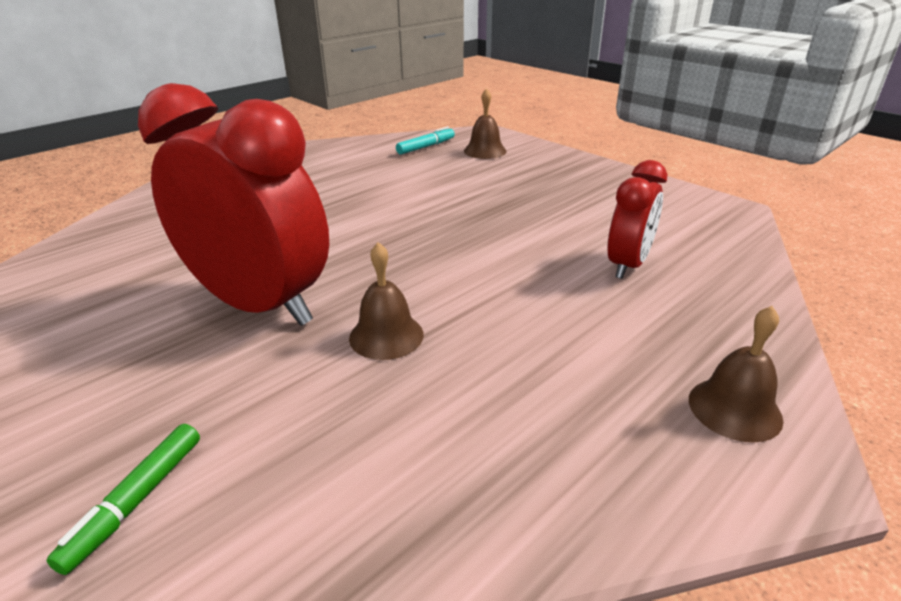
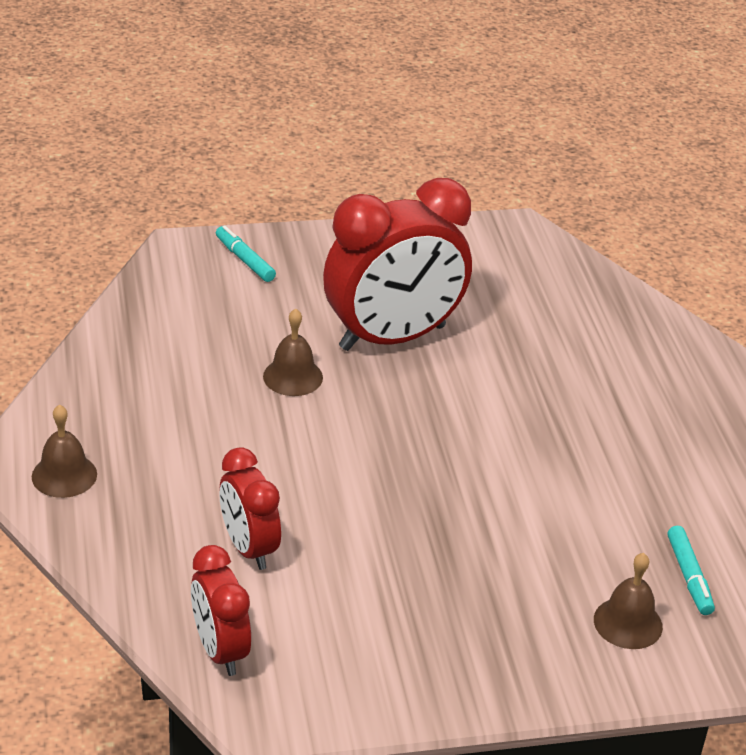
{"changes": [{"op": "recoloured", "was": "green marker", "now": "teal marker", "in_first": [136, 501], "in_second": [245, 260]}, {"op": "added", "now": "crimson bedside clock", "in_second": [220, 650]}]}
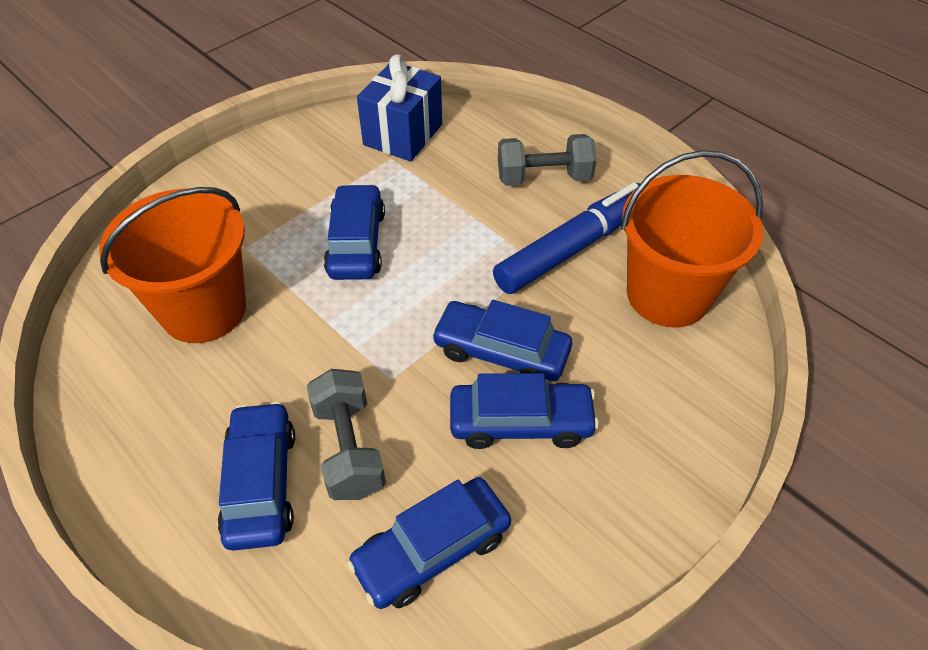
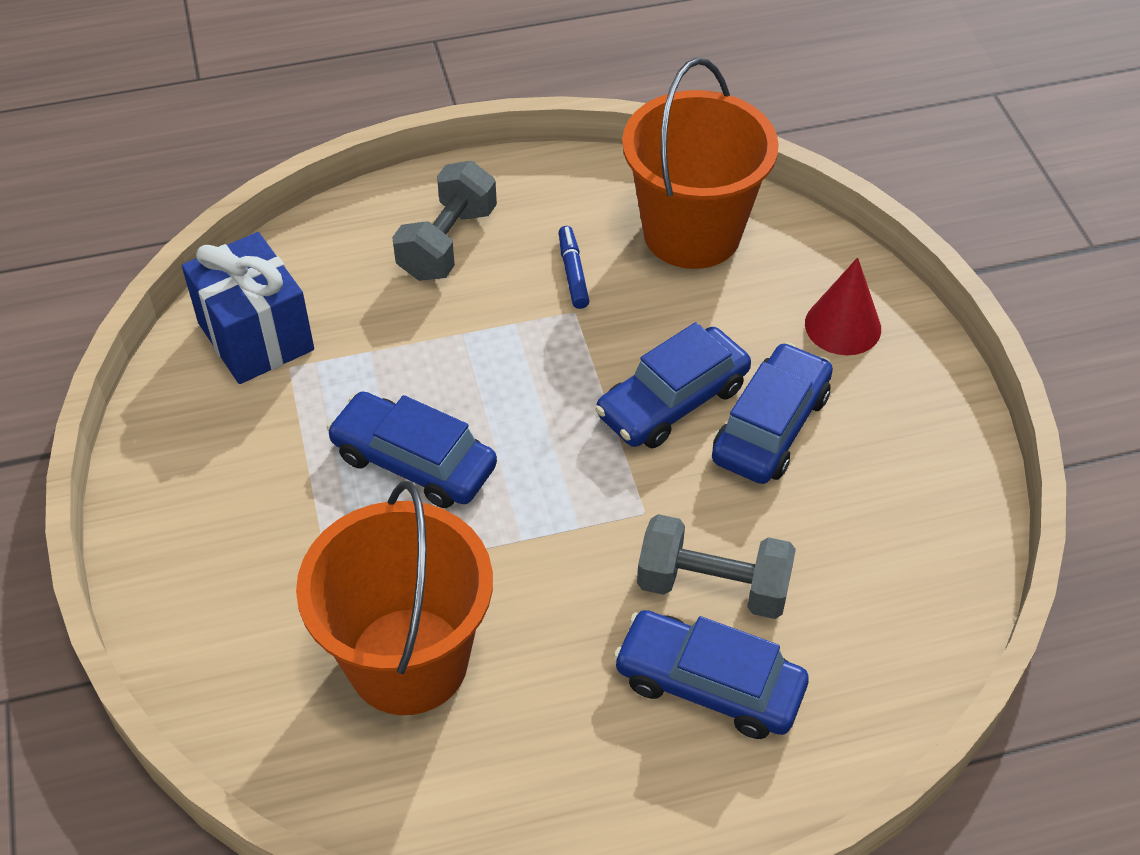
{"changes": [{"op": "removed", "was": "cobalt automobile", "in_first": [432, 549]}, {"op": "resized", "was": "cobalt marker", "in_first": [572, 247], "in_second": [573, 273], "ratio": 0.42}, {"op": "added", "now": "crimson cone shape", "in_second": [843, 326]}]}
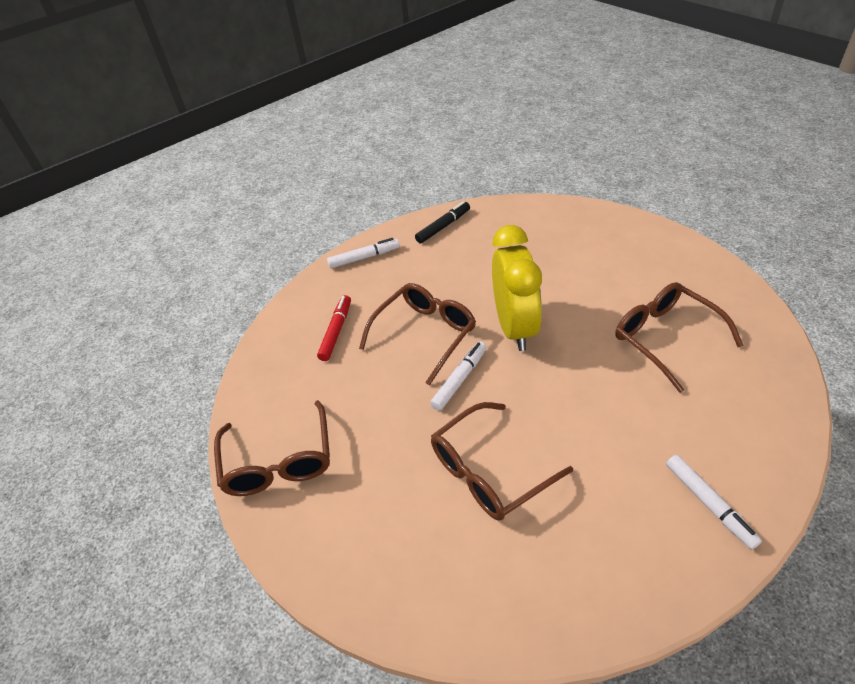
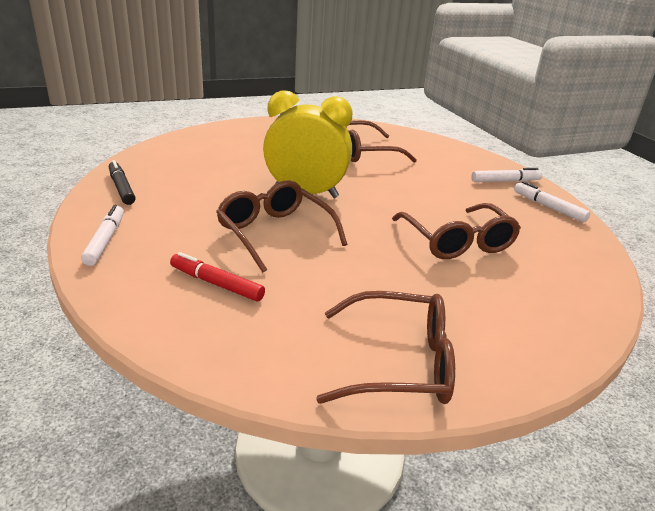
{"changes": [{"op": "moved", "was": "white marker", "in_first": [460, 379], "in_second": [548, 207]}]}
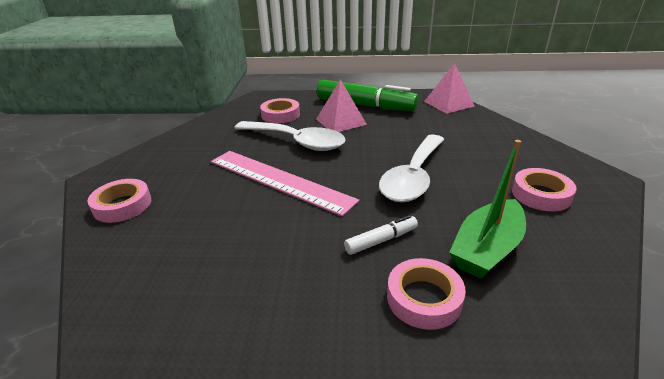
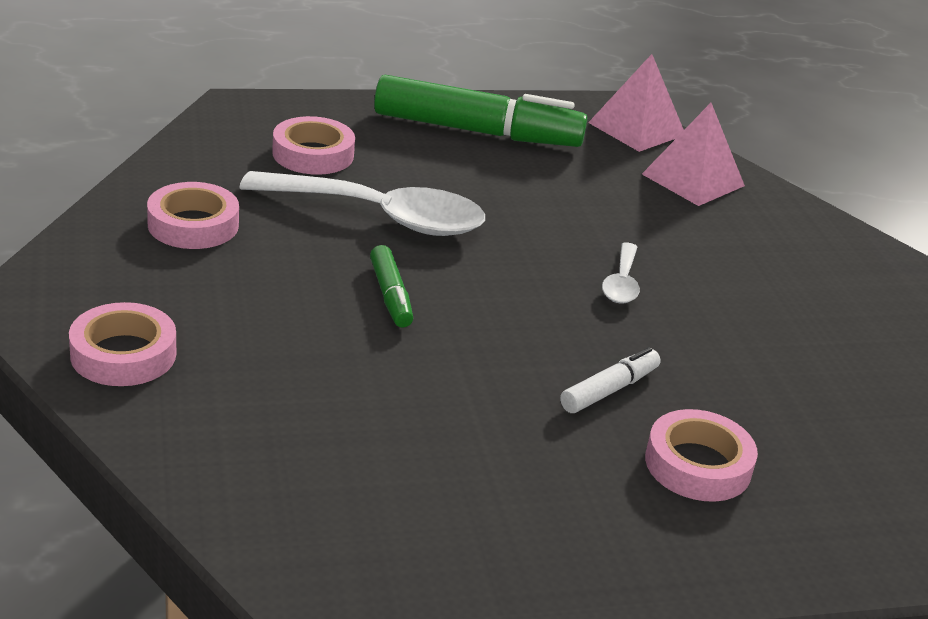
{"changes": [{"op": "replaced", "was": "rose-pink ruler", "now": "green marker", "in_first": [279, 180], "in_second": [390, 296]}, {"op": "moved", "was": "rose-pink solid pyramid", "in_first": [341, 121], "in_second": [693, 180]}, {"op": "resized", "was": "white spoon", "in_first": [413, 177], "in_second": [621, 283], "ratio": 0.47}, {"op": "removed", "was": "green toy boat", "in_first": [487, 249]}, {"op": "moved", "was": "rose-pink roll of tape", "in_first": [541, 194], "in_second": [193, 225]}]}
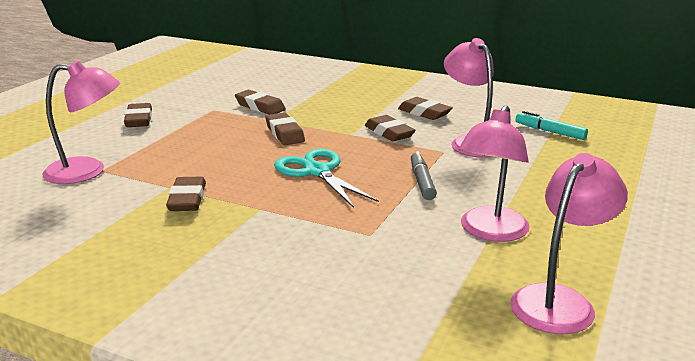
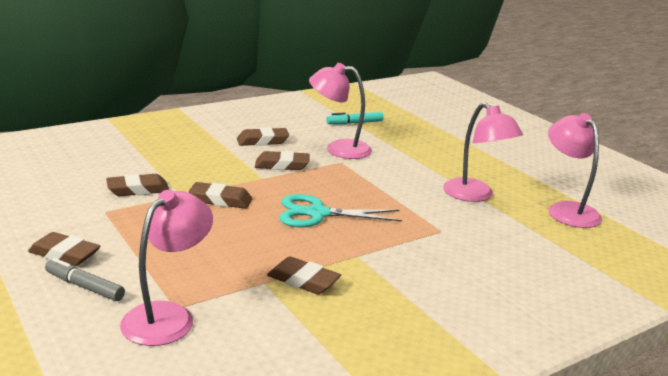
{"changes": [{"op": "moved", "was": "gray marker", "in_first": [422, 182], "in_second": [85, 287]}]}
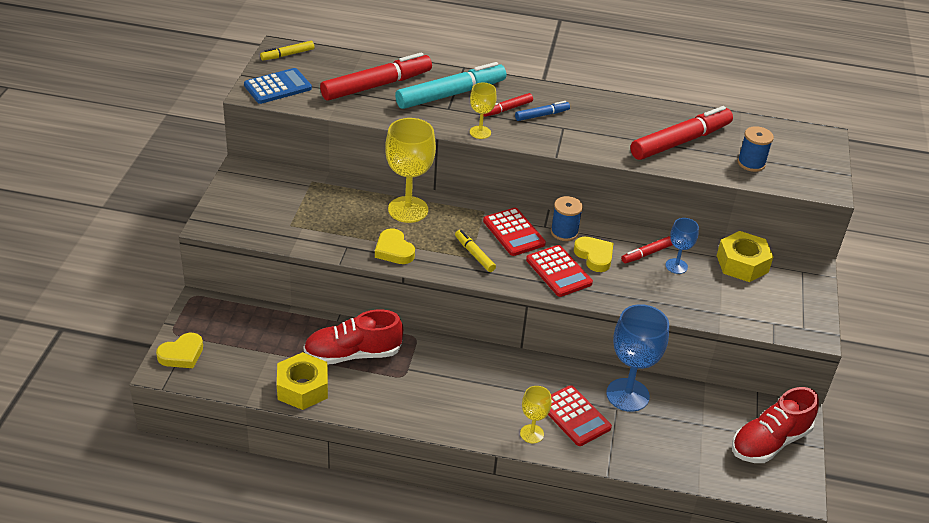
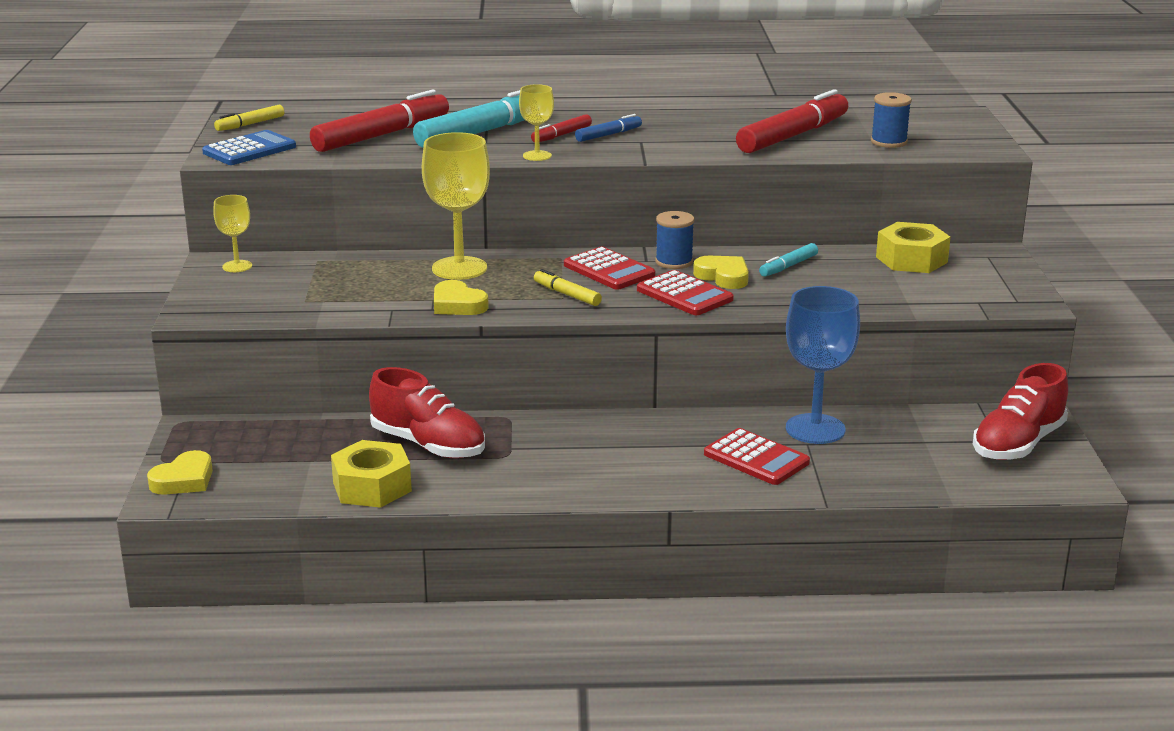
{"changes": [{"op": "turned", "was": "crimson shoe", "in_first": [353, 354], "in_second": [428, 445], "clockwise": -120}, {"op": "moved", "was": "golden chalice", "in_first": [532, 434], "in_second": [237, 266]}, {"op": "recoloured", "was": "crimson marker", "now": "teal marker", "in_first": [646, 254], "in_second": [788, 266]}, {"op": "removed", "was": "cobalt chalice", "in_first": [676, 266]}]}
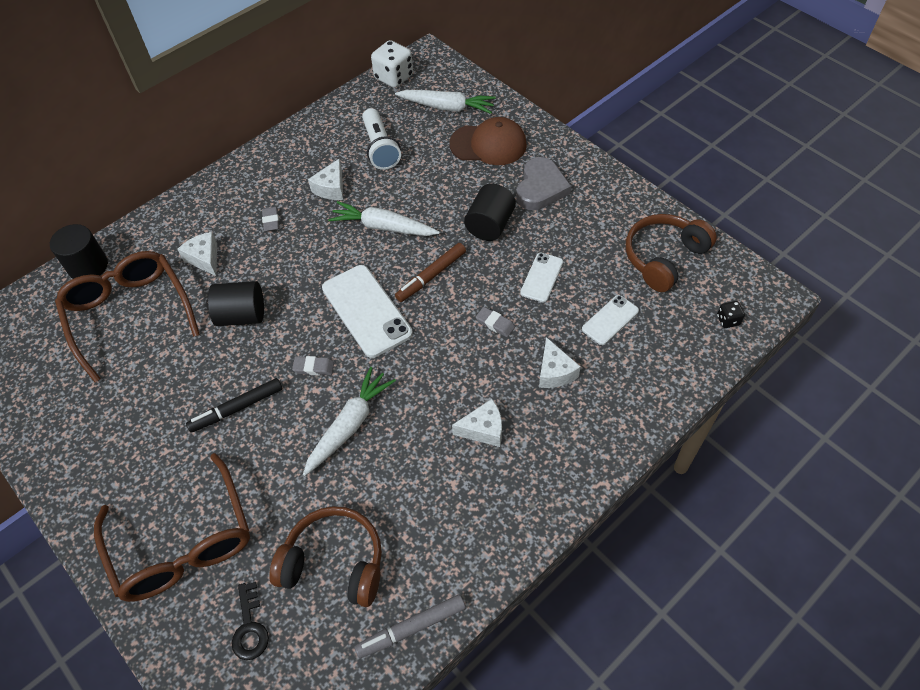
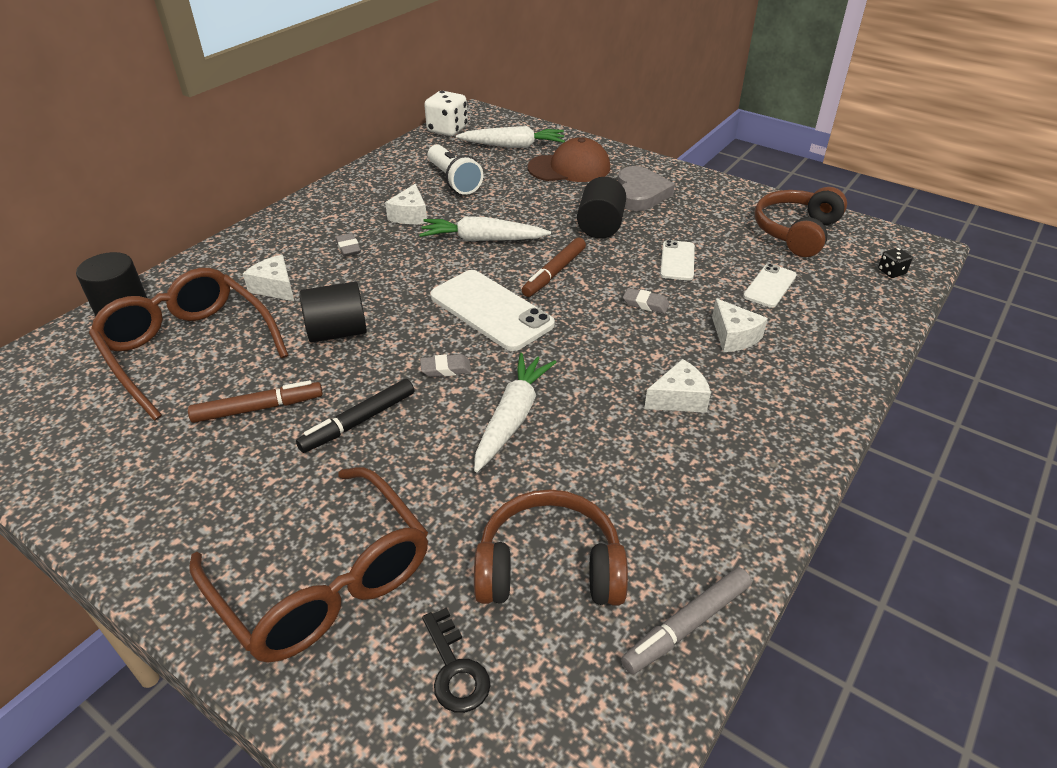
{"changes": [{"op": "added", "now": "dark brown marker", "in_second": [258, 408]}]}
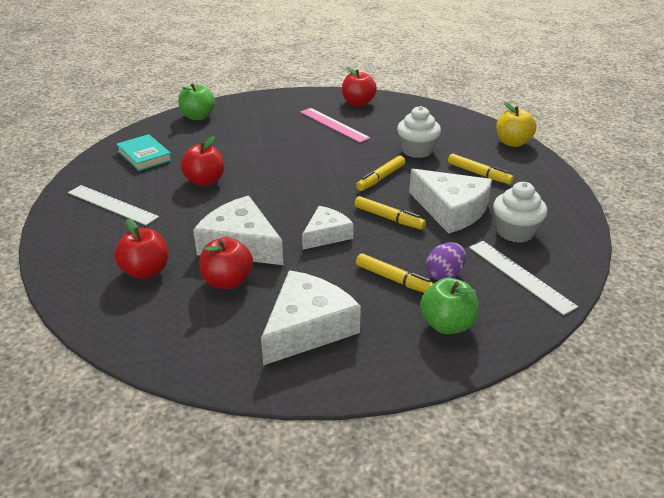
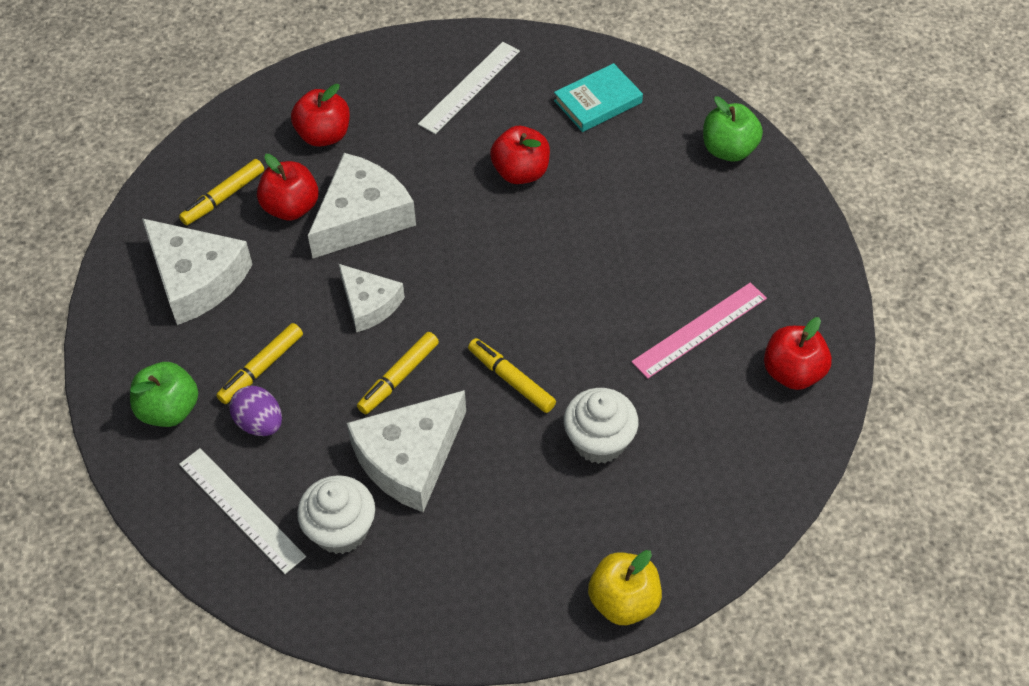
{"changes": [{"op": "moved", "was": "golden marker", "in_first": [479, 174], "in_second": [223, 197]}, {"op": "turned", "was": "white ruler", "in_first": [520, 276], "in_second": [241, 509], "clockwise": 75}]}
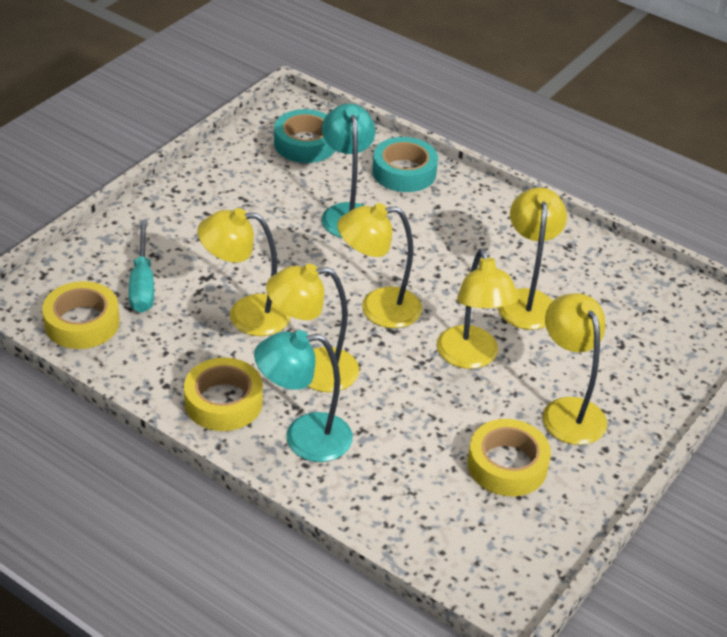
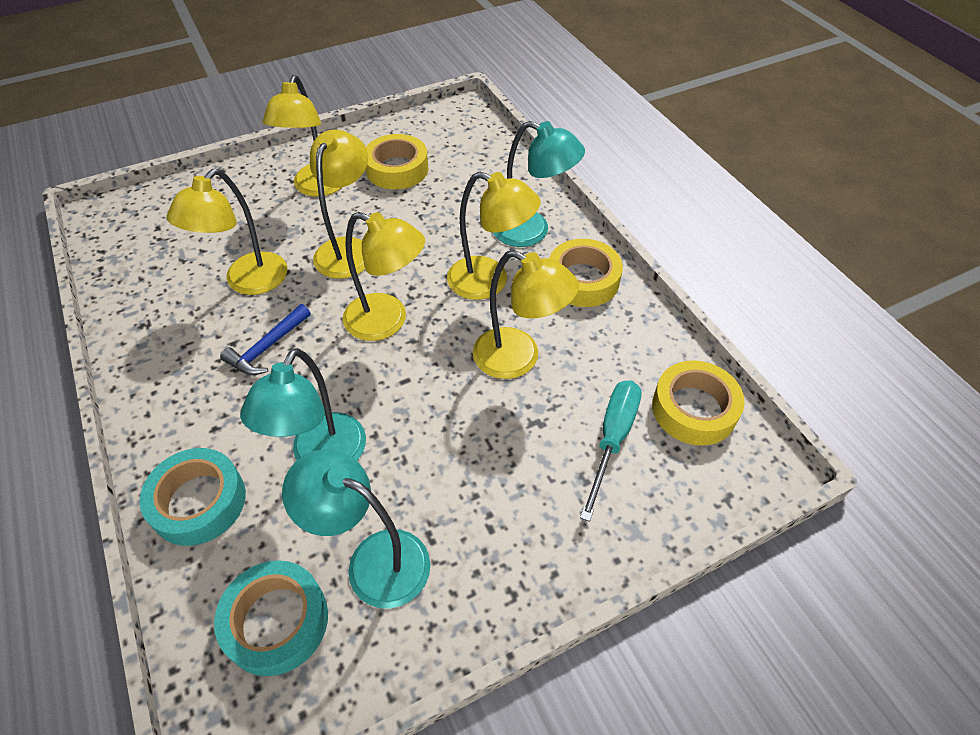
{"changes": [{"op": "added", "now": "cobalt claw hammer", "in_second": [267, 347]}, {"op": "added", "now": "teal reading lamp", "in_second": [373, 560]}]}
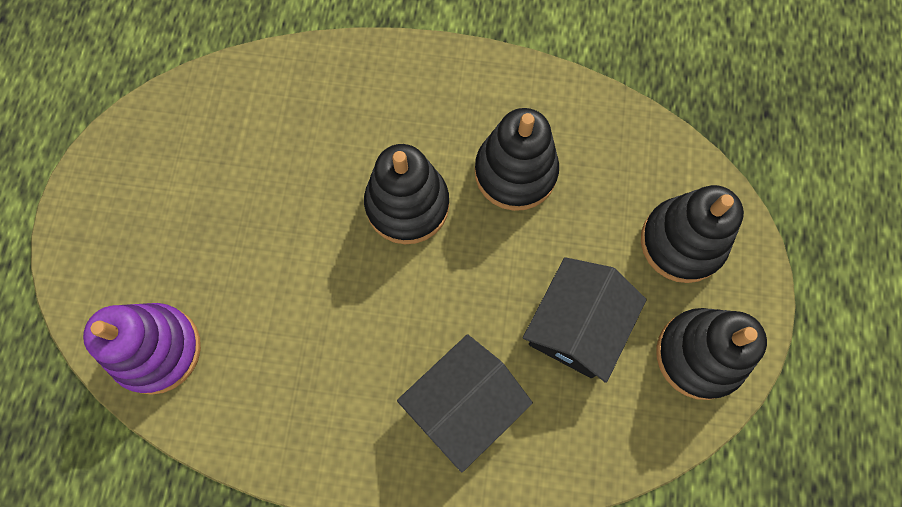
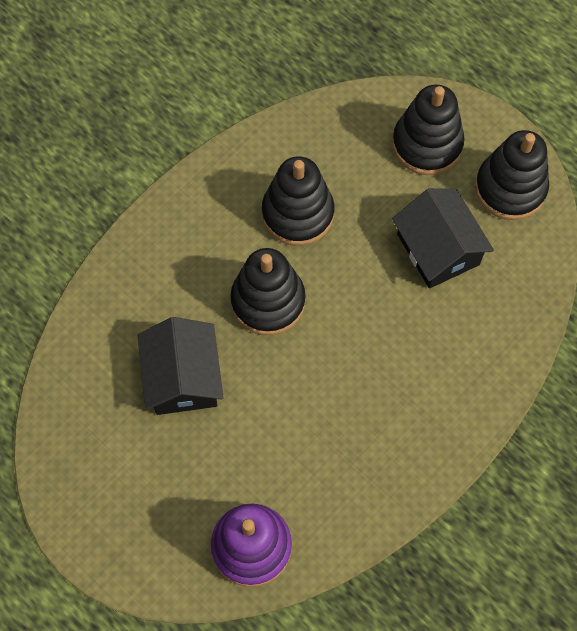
{"changes": [{"op": "moved", "was": "jet-black house", "in_first": [463, 405], "in_second": [183, 378]}]}
